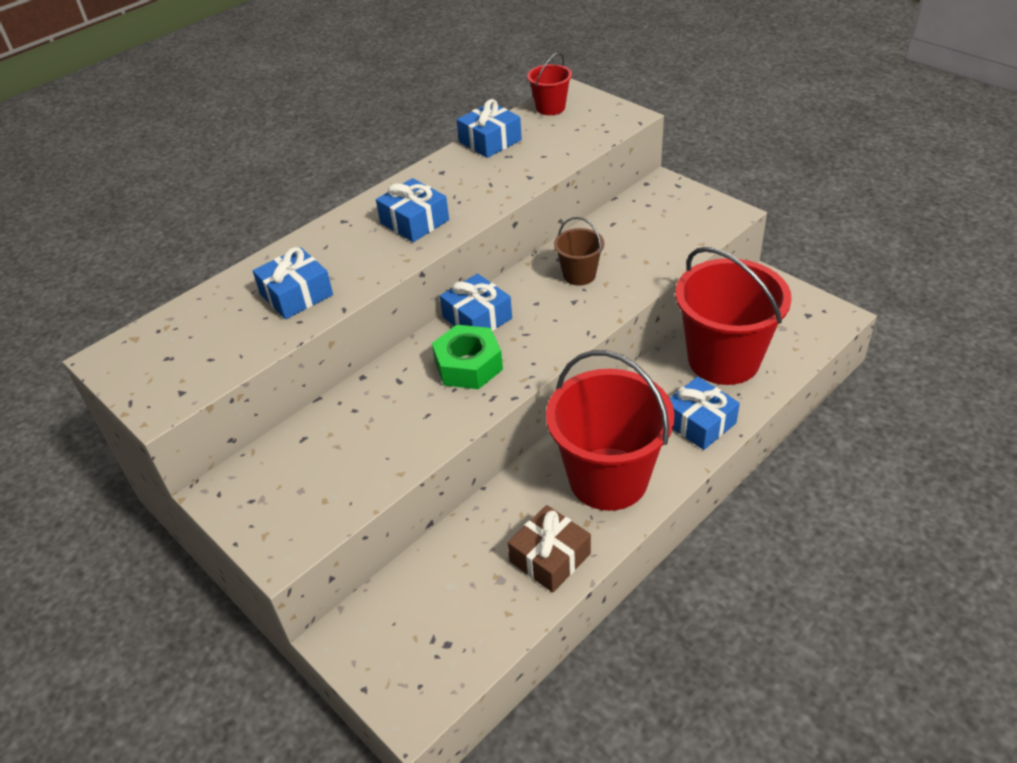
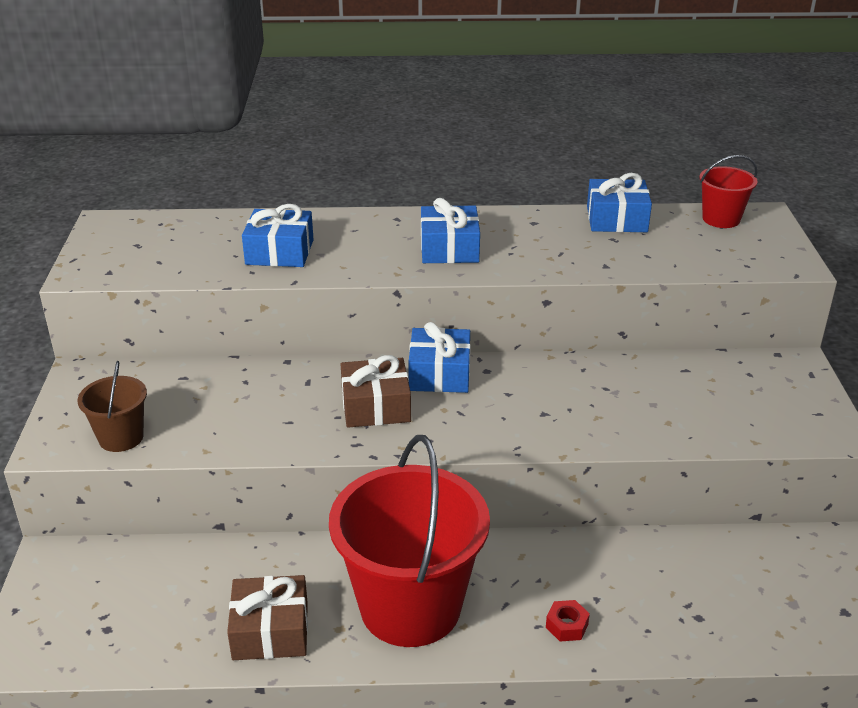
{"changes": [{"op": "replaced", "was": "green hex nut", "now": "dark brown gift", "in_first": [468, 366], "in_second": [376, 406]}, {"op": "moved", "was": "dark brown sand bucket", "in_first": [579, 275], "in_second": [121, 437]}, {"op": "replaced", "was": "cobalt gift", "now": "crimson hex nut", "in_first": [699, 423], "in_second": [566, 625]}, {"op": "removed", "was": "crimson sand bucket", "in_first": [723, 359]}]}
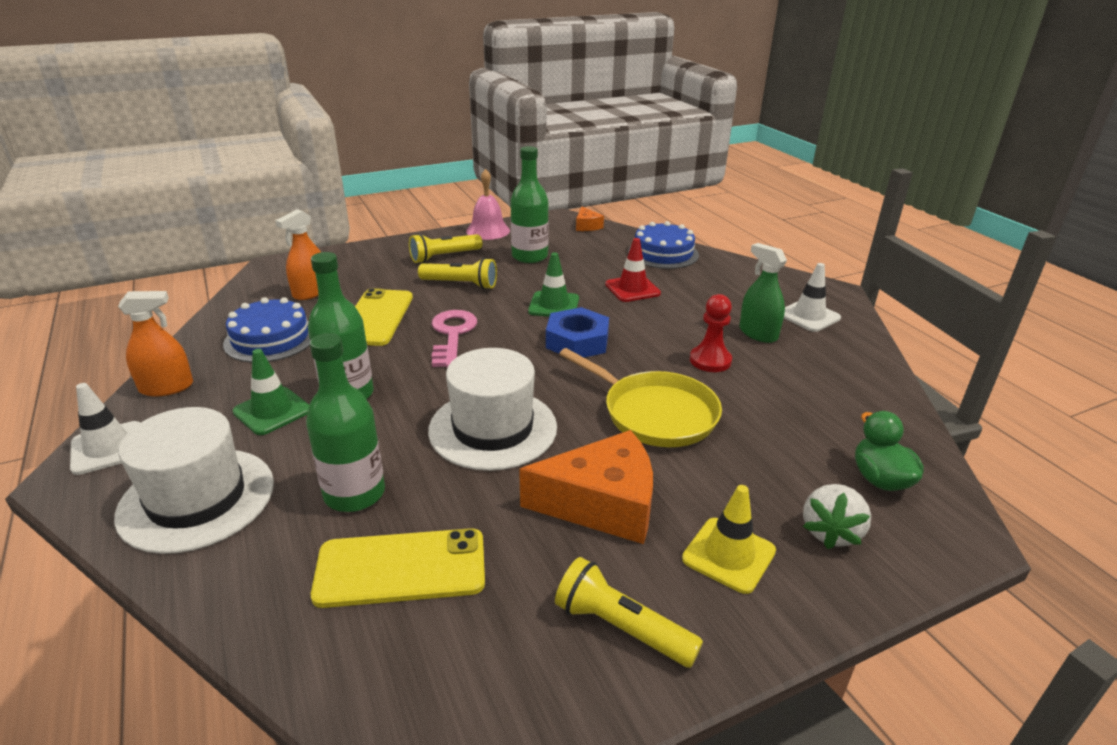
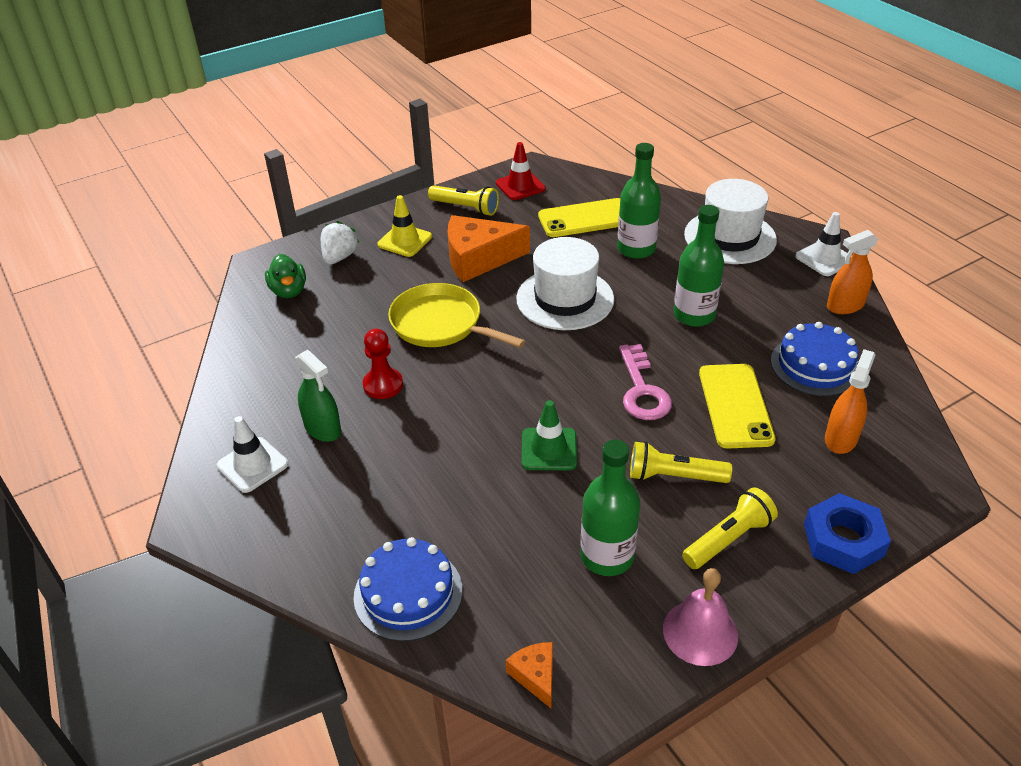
{"changes": [{"op": "removed", "was": "green road cone", "in_first": [272, 411]}, {"op": "moved", "was": "cobalt hex nut", "in_first": [577, 341], "in_second": [843, 540]}, {"op": "moved", "was": "crimson road cone", "in_first": [632, 289], "in_second": [520, 186]}]}
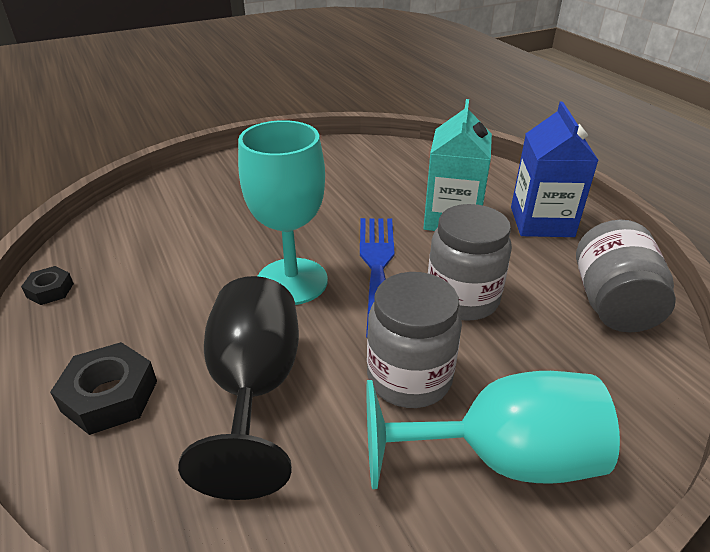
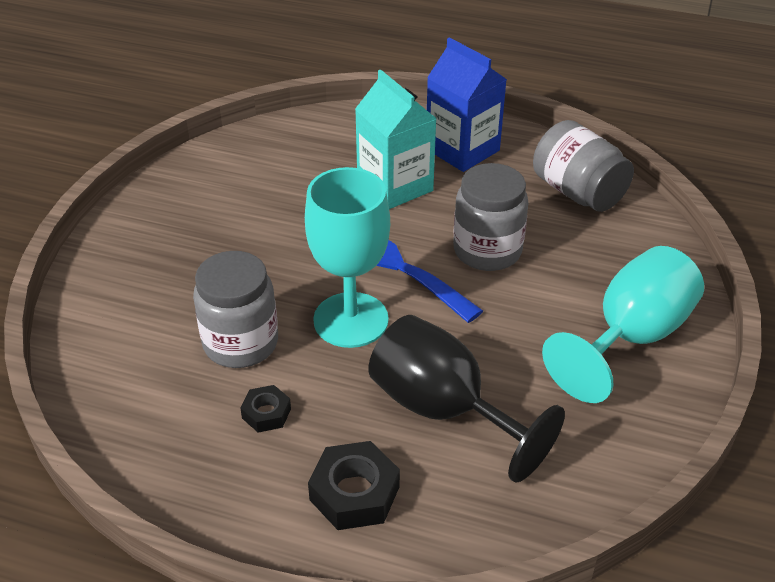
{"changes": [{"op": "moved", "was": "jet-black hex nut", "in_first": [50, 290], "in_second": [266, 413]}, {"op": "moved", "was": "gray jar", "in_first": [409, 377], "in_second": [240, 343]}]}
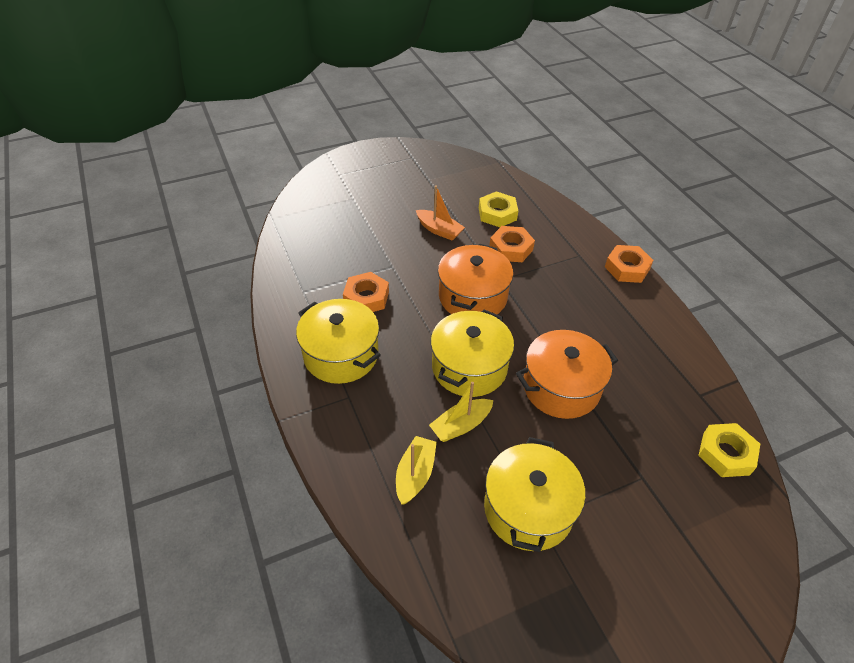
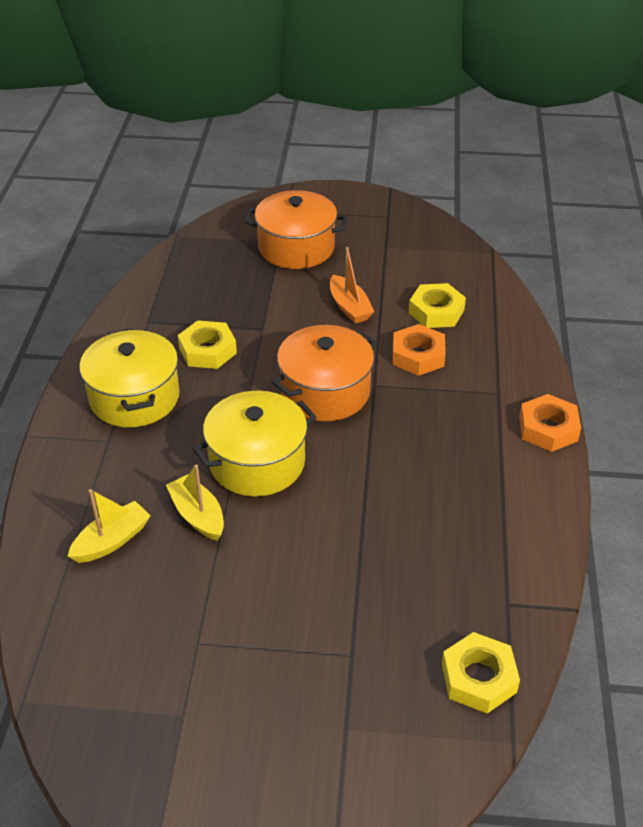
{"changes": [{"op": "recoloured", "was": "orange-coloured hex nut", "now": "golden hex nut", "in_first": [366, 297], "in_second": [207, 350]}, {"op": "turned", "was": "golden toy boat", "in_first": [461, 425], "in_second": [198, 515], "clockwise": 60}, {"op": "removed", "was": "golden cooking pot", "in_first": [528, 509]}, {"op": "moved", "was": "orange-coloured cooking pot", "in_first": [561, 387], "in_second": [296, 247]}]}
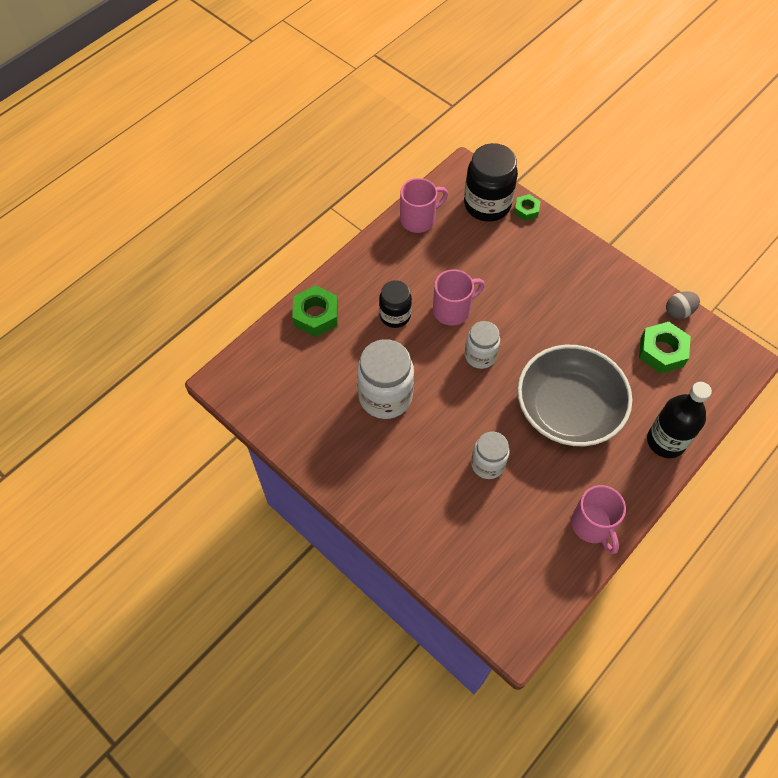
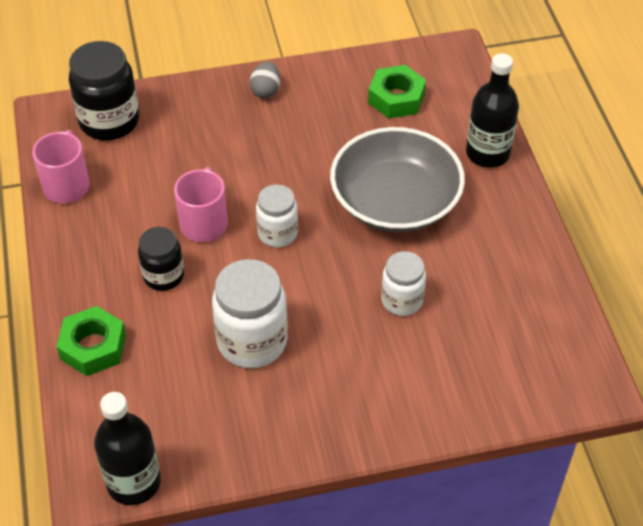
{"changes": [{"op": "removed", "was": "green hex nut", "in_first": [526, 210]}, {"op": "removed", "was": "rose-pink tea mug", "in_first": [593, 525]}, {"op": "moved", "was": "gray egg shape", "in_first": [678, 312], "in_second": [265, 91]}, {"op": "added", "now": "jet-black bottle", "in_second": [134, 482]}]}
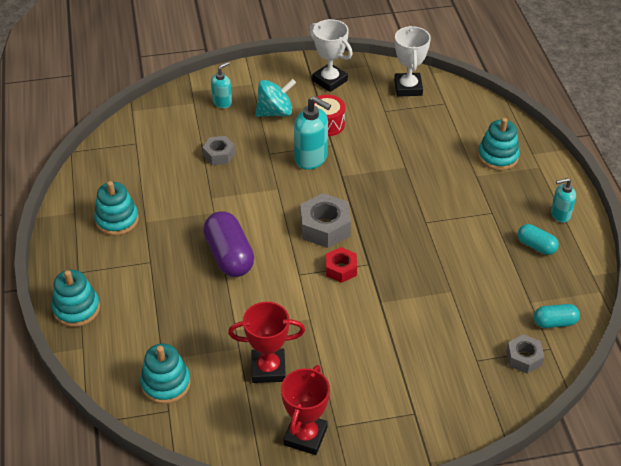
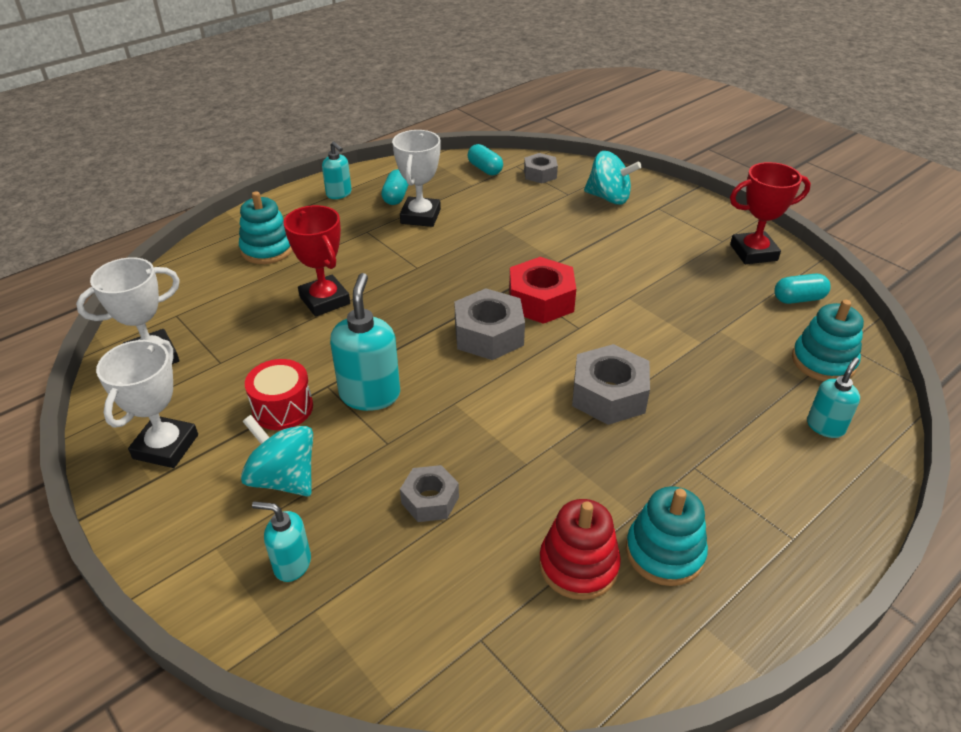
{"changes": [{"op": "removed", "was": "teal stacking toy", "in_first": [76, 309]}, {"op": "replaced", "was": "violet capsule", "now": "gray hex nut", "in_first": [229, 256], "in_second": [608, 395]}, {"op": "moved", "was": "crimson award cup", "in_first": [268, 369], "in_second": [324, 300]}, {"op": "resized", "was": "crimson hex nut", "in_first": [341, 269], "in_second": [541, 300], "ratio": 1.62}, {"op": "added", "now": "white award cup", "in_second": [420, 216]}, {"op": "added", "now": "crimson stacking toy", "in_second": [578, 565]}, {"op": "added", "now": "teal toy top", "in_second": [609, 198]}, {"op": "added", "now": "teal capsule", "in_second": [798, 299]}, {"op": "added", "now": "teal pump bottle", "in_second": [825, 426]}]}
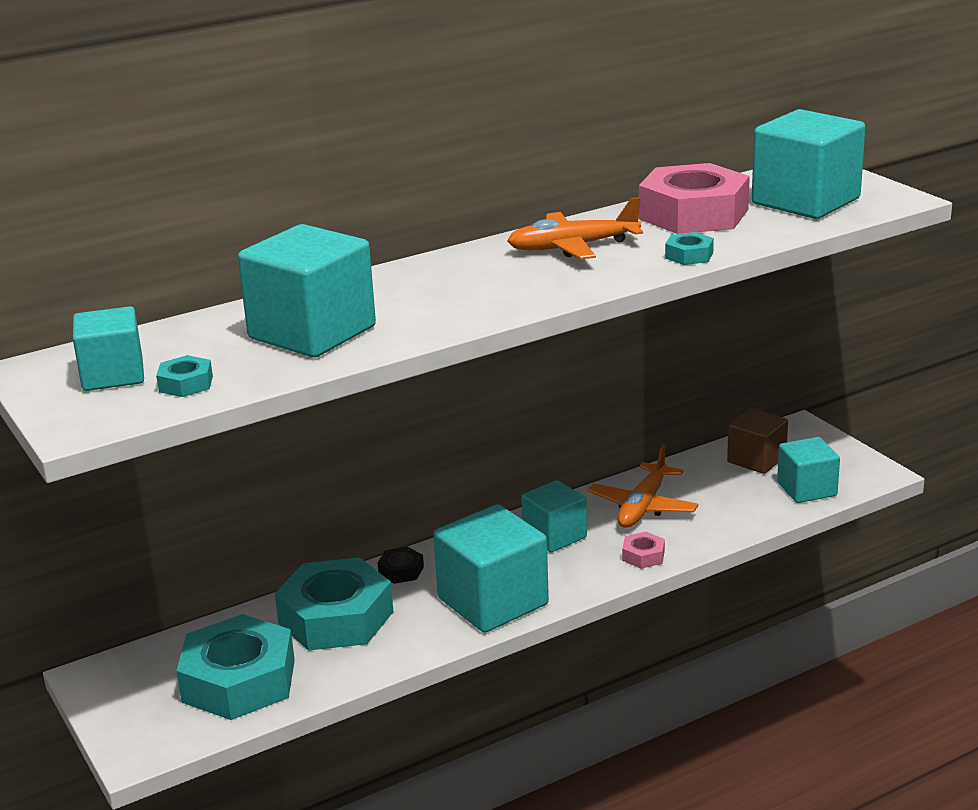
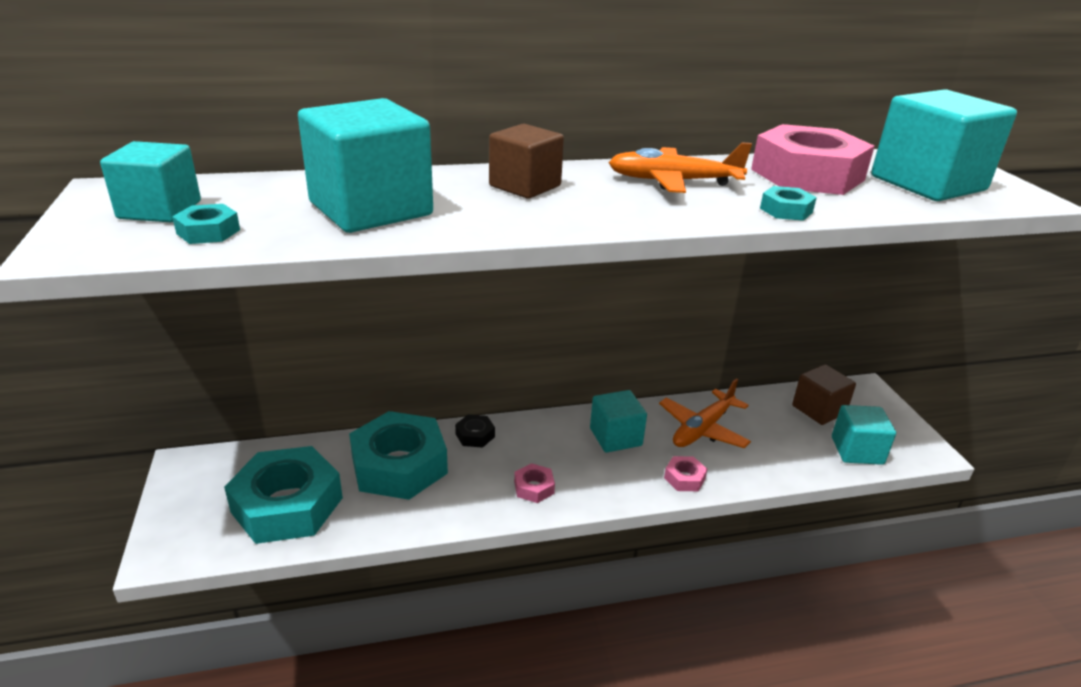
{"changes": [{"op": "replaced", "was": "teal cube", "now": "rose-pink hex nut", "in_first": [493, 601], "in_second": [534, 487]}, {"op": "added", "now": "dark brown cube", "in_second": [525, 186]}]}
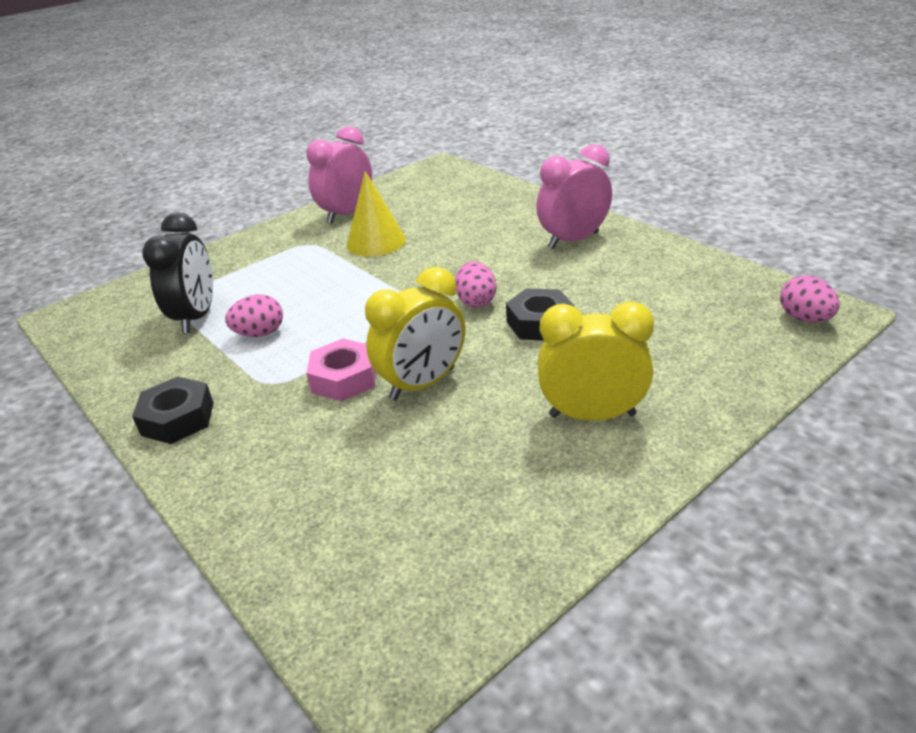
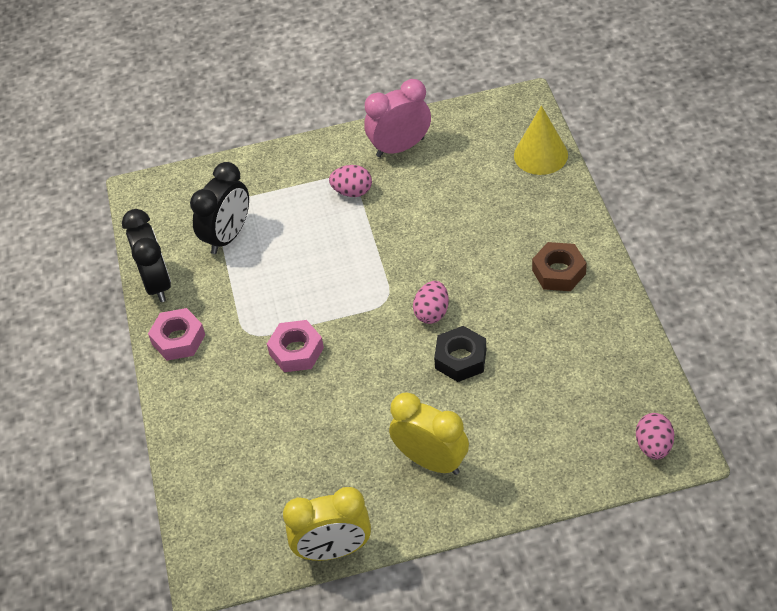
{"changes": [{"op": "recoloured", "was": "jet-black hex nut", "now": "rose-pink hex nut", "in_first": [178, 419], "in_second": [178, 339]}, {"op": "moved", "was": "rose-pink egg shape", "in_first": [260, 333], "in_second": [352, 192]}, {"op": "moved", "was": "golden cone shape", "in_first": [376, 242], "in_second": [540, 155]}, {"op": "moved", "was": "golden bedside clock", "in_first": [423, 384], "in_second": [333, 550]}, {"op": "replaced", "was": "rose-pink bedside clock", "now": "dark brown hex nut", "in_first": [573, 240], "in_second": [559, 272]}, {"op": "added", "now": "jet-black bedside clock", "in_second": [157, 283]}]}
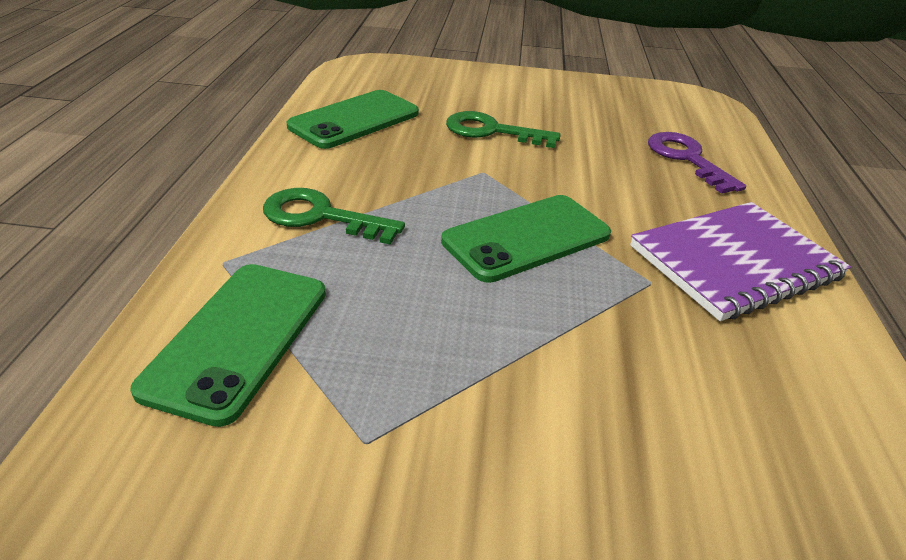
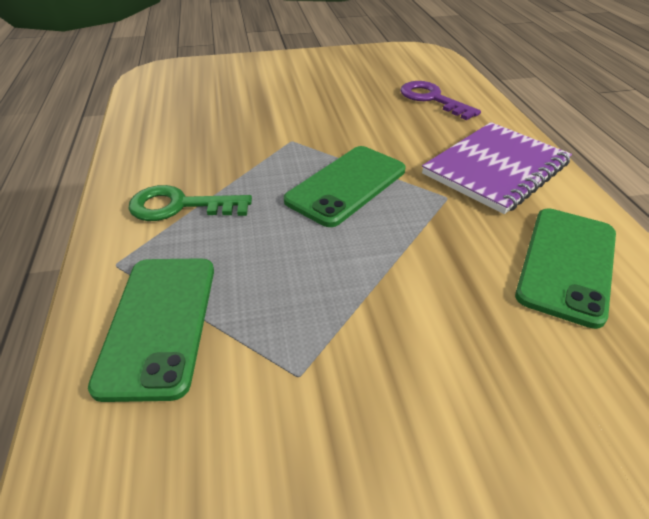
{"changes": [{"op": "moved", "was": "green smartphone", "in_first": [354, 120], "in_second": [566, 264]}, {"op": "removed", "was": "green latchkey", "in_first": [492, 131]}]}
